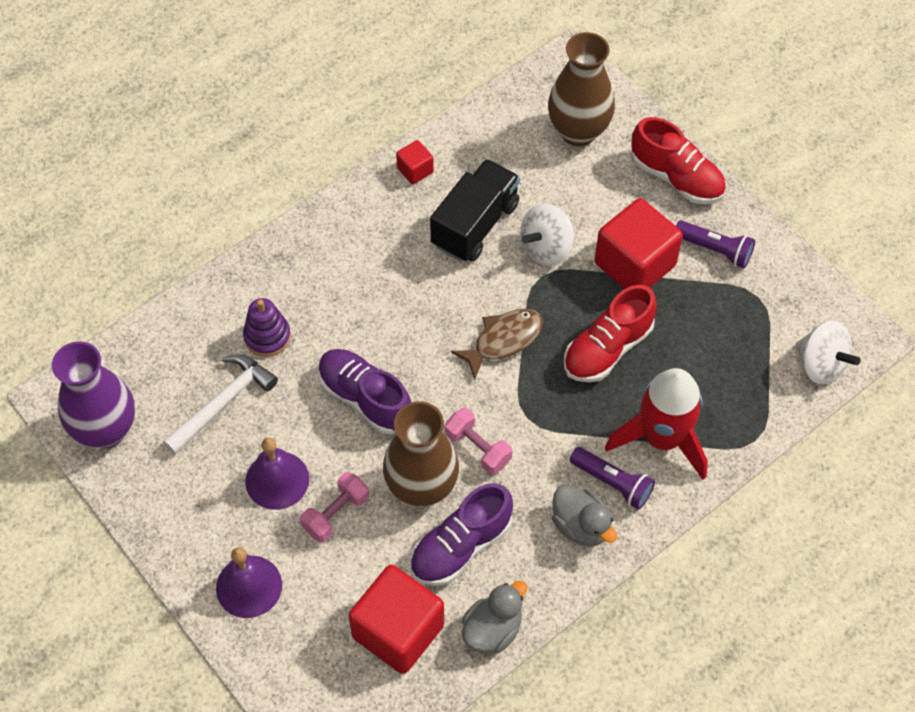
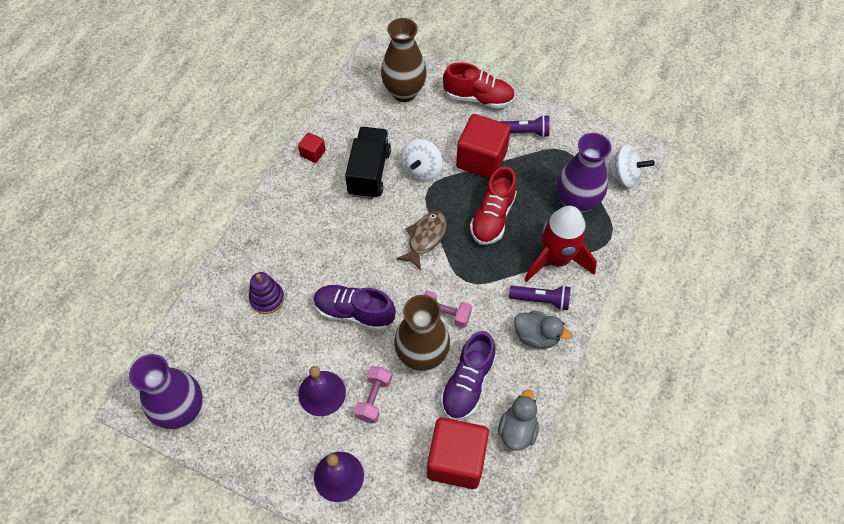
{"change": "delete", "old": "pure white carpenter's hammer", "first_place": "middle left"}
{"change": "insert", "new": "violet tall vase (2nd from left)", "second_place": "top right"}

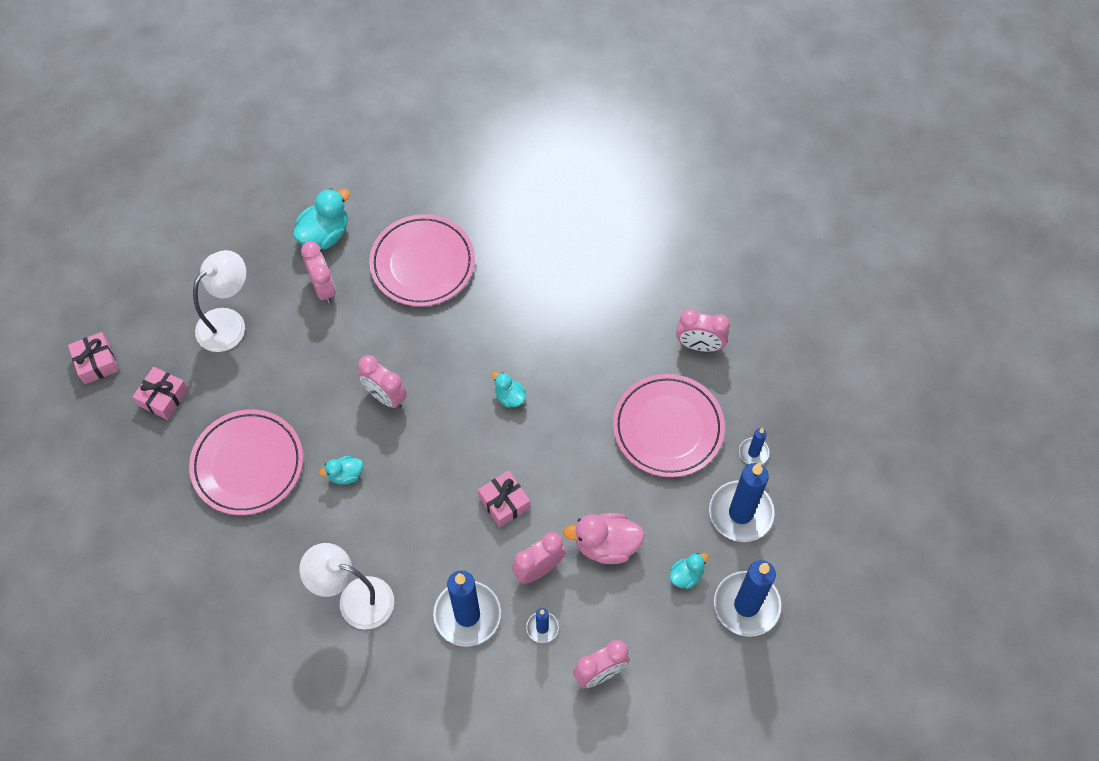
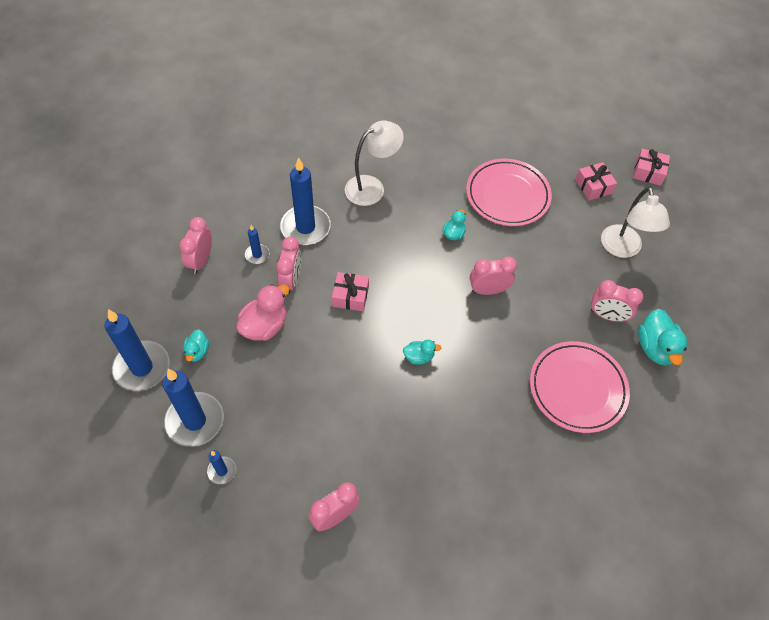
{"change": "delete", "old": "rosy flat dish (3rd from left)", "first_place": "centre"}

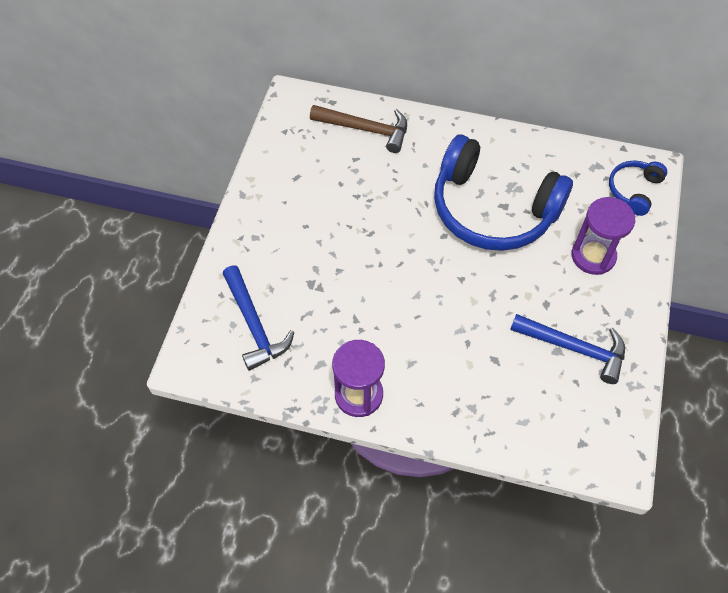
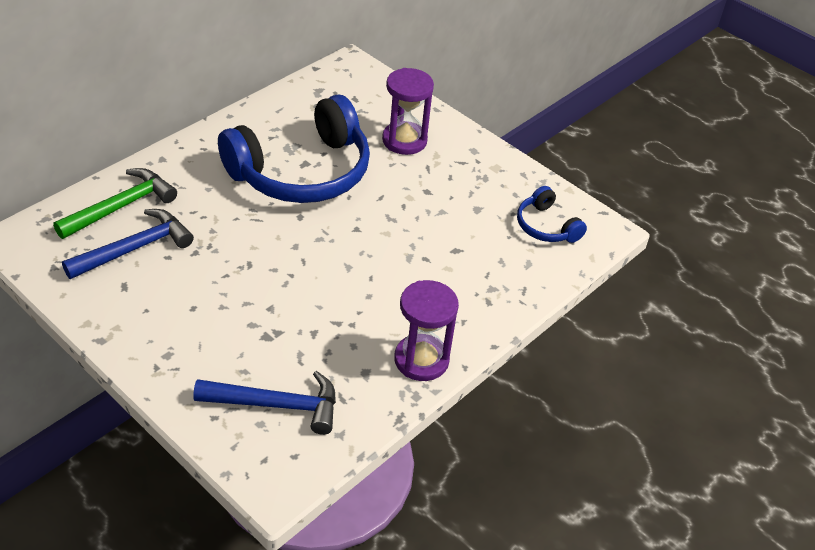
{"change": "move", "old": "blue carpenter's hammer (2nd from left in the first image)", "new": "blue carpenter's hammer (1st from left)", "first_place": "middle right", "second_place": "middle left"}
{"change": "move", "old": "blue over-ear headphones (2nd from left)", "first_place": "top right", "second_place": "middle right"}
{"change": "recolor", "old": "russet carpenter's hammer", "new": "emerald carpenter's hammer", "first_place": "top centre", "second_place": "middle left"}

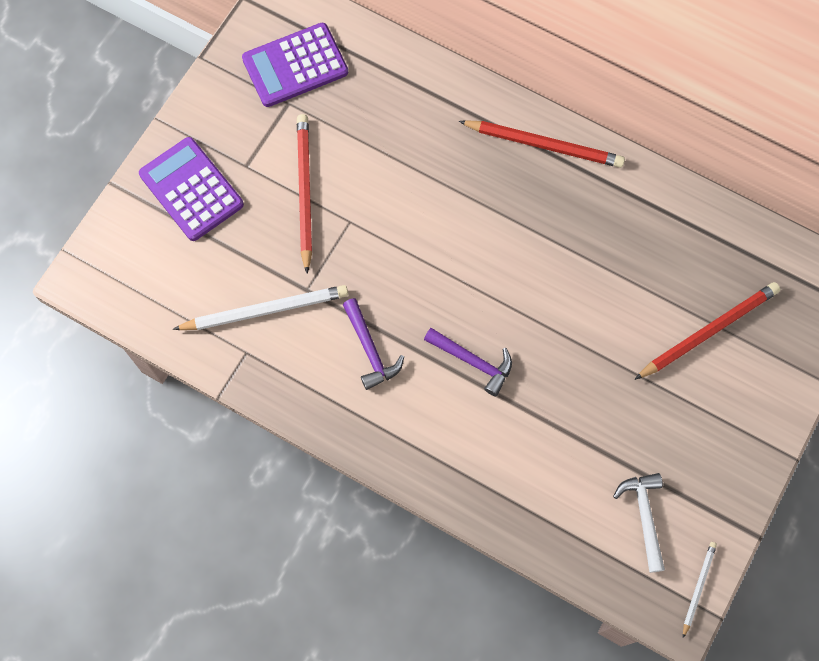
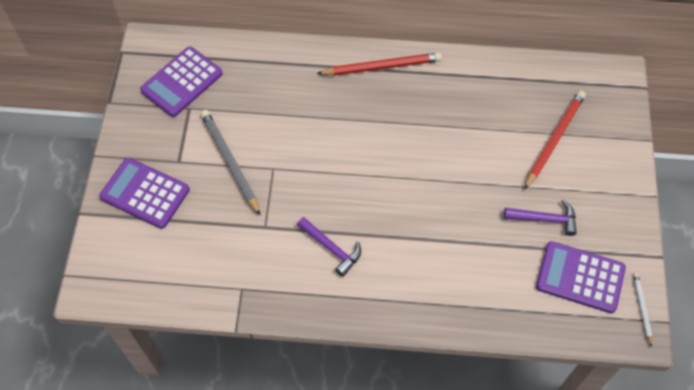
{"change": "delete", "old": "pure white pencil (1st from left)", "first_place": "middle left"}
{"change": "move", "old": "violet carpenter's hammer (2nd from left)", "first_place": "centre", "second_place": "middle right"}
{"change": "replace", "old": "pure white carpenter's hammer", "new": "violet calculator (3rd from left)", "first_place": "bottom right", "second_place": "bottom right"}
{"change": "recolor", "old": "scarlet pencil (1st from left)", "new": "ash-grey pencil", "first_place": "top centre", "second_place": "middle left"}

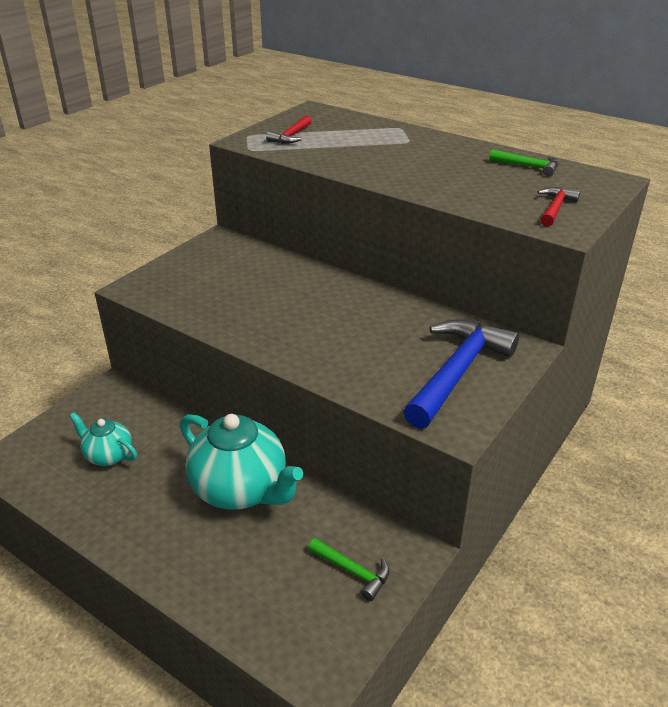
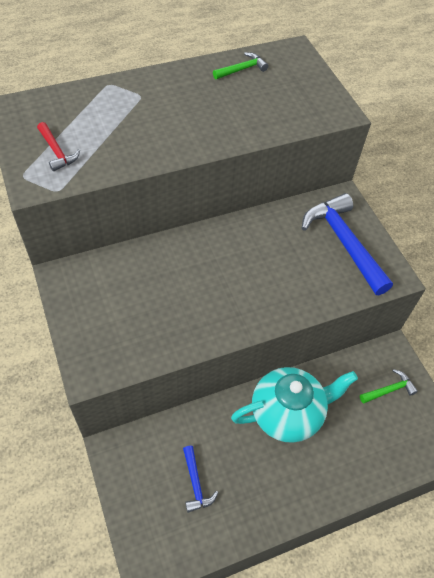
{"change": "delete", "old": "scarlet carpenter's hammer (2nd from left)", "first_place": "top right"}
{"change": "replace", "old": "teal teapot (1st from left)", "new": "blue carpenter's hammer (1st from left)", "first_place": "middle left", "second_place": "bottom centre"}

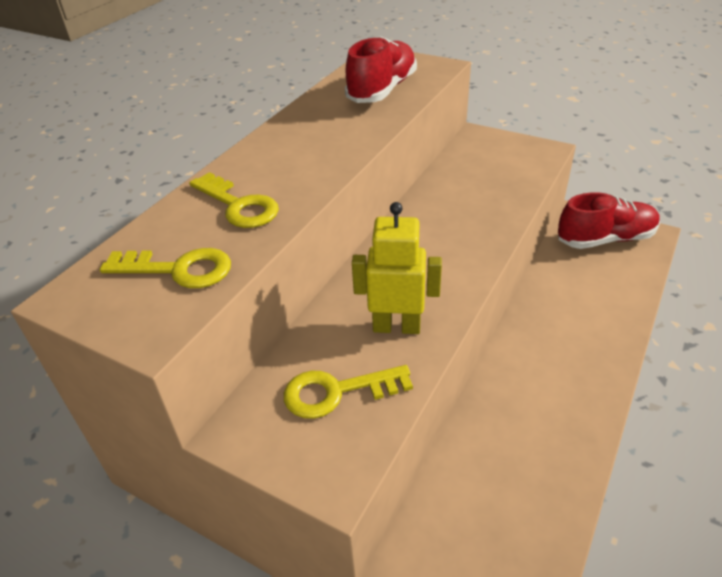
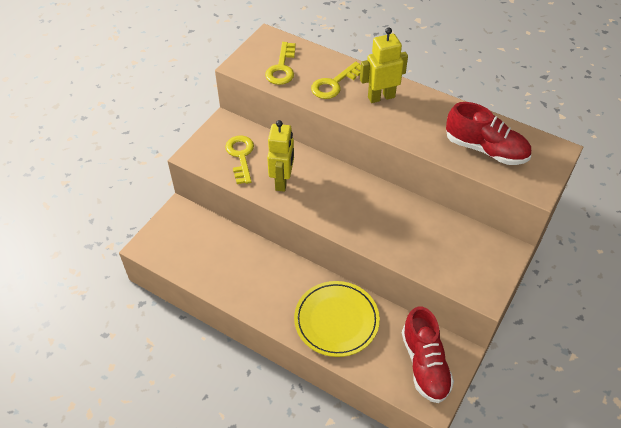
{"change": "insert", "new": "golden flat dish", "second_place": "bottom centre"}
{"change": "insert", "new": "golden robot (2nd from left)", "second_place": "top centre"}

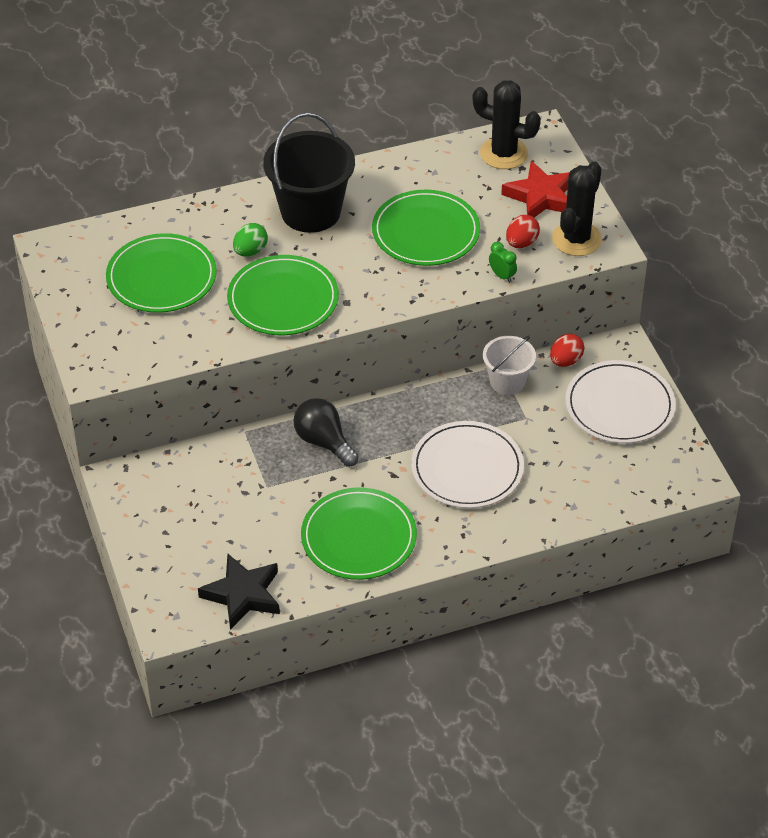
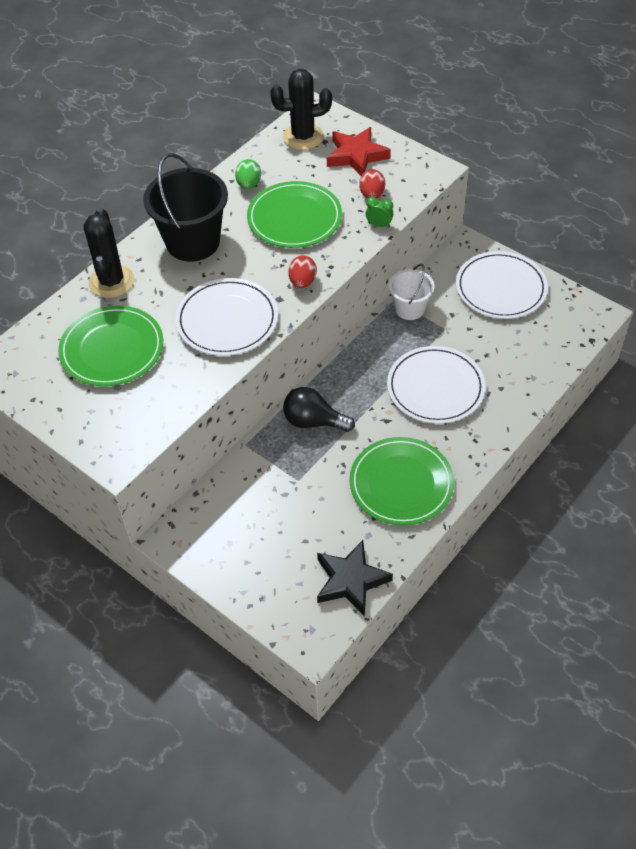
{"change": "move", "old": "emerald toy egg", "first_place": "top left", "second_place": "top centre"}
{"change": "move", "old": "scarlet toy egg (2nd from left in the first image)", "new": "scarlet toy egg (1st from left)", "first_place": "middle right", "second_place": "top centre"}
{"change": "move", "old": "ebony saguaro cactus (2nd from left in the first image)", "new": "ebony saguaro cactus (1st from left)", "first_place": "top right", "second_place": "top left"}
{"change": "recolor", "old": "emerald flat dish (2nd from left)", "new": "pure white flat dish (1st from left)", "first_place": "centre", "second_place": "centre"}

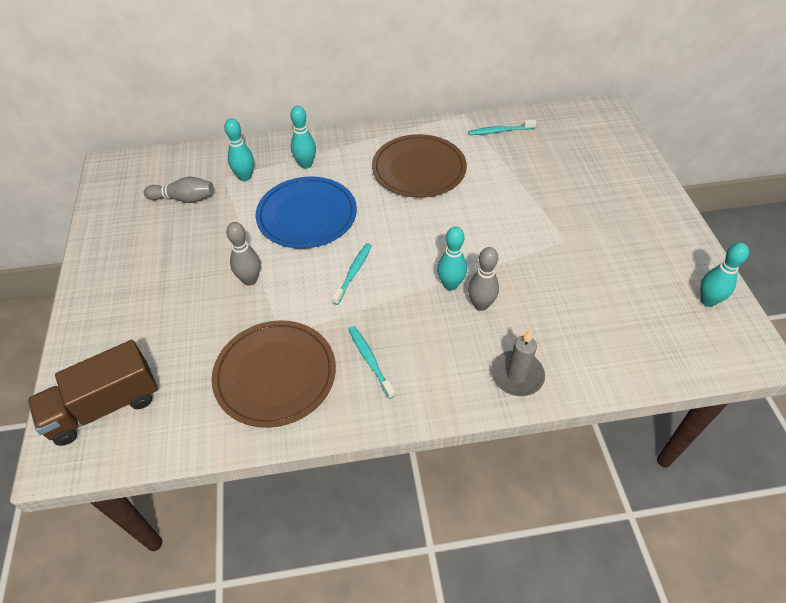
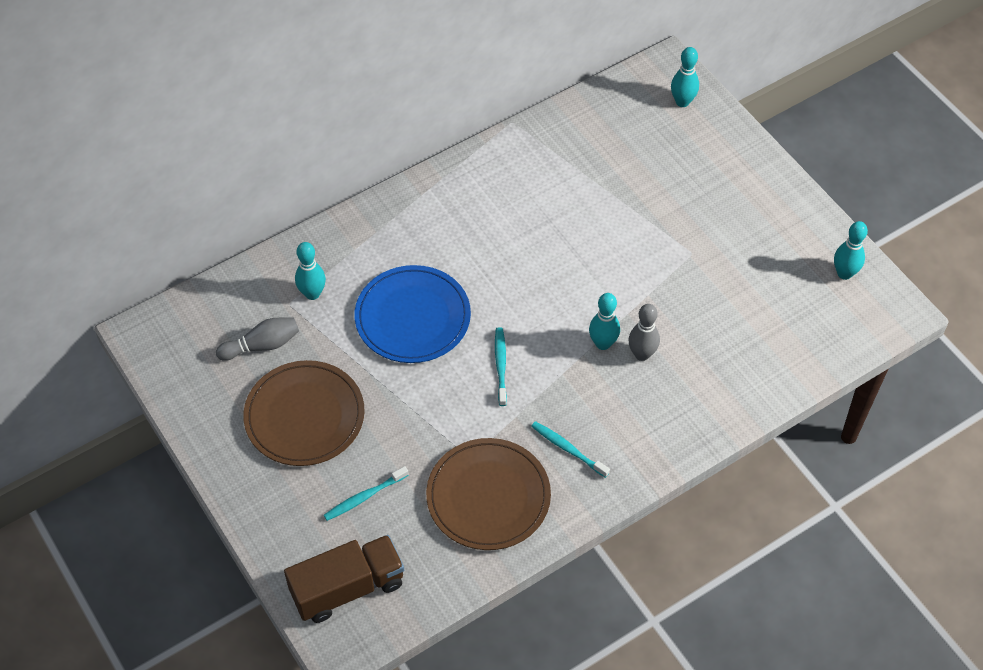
{"change": "delete", "old": "ash-grey tenpin (2nd from left)", "first_place": "middle left"}
{"change": "delete", "old": "ash-grey candle", "first_place": "centre"}
{"change": "move", "old": "teal tenpin (2nd from left in the first image)", "new": "teal tenpin (3rd from left)", "first_place": "top centre", "second_place": "top right"}
{"change": "move", "old": "russet flat dish (2nd from left in the first image)", "new": "russet flat dish (1st from left)", "first_place": "top centre", "second_place": "middle left"}
{"change": "move", "old": "teal toothbrush (3rd from left in the first image)", "new": "teal toothbrush (1st from left)", "first_place": "top centre", "second_place": "bottom centre"}
{"change": "rotate", "old": "russet toy truck", "first_place": "middle left", "second_place": "bottom centre", "degrees": -150}

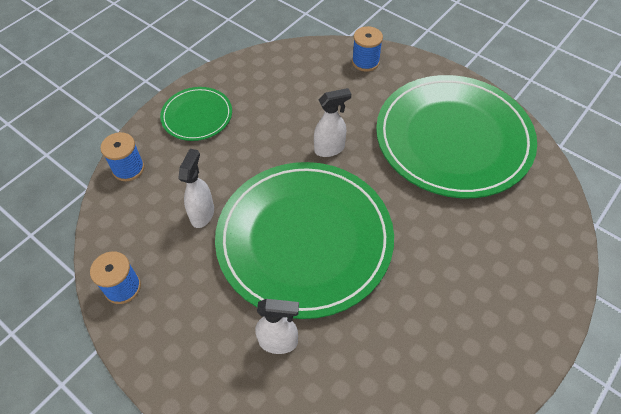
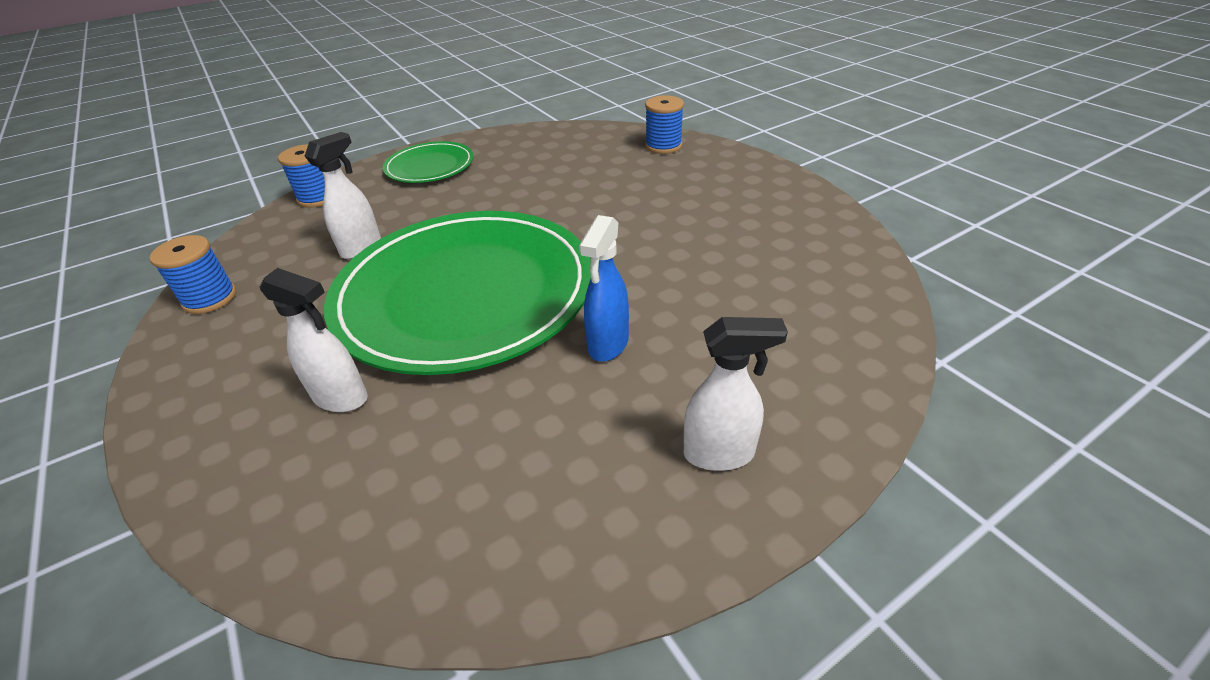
{"change": "delete", "old": "emerald flat dish (3rd from left)", "first_place": "top right"}
{"change": "insert", "new": "blue spray bottle", "second_place": "centre"}
{"change": "move", "old": "pure white spray bottle (3rd from left)", "first_place": "top centre", "second_place": "centre"}

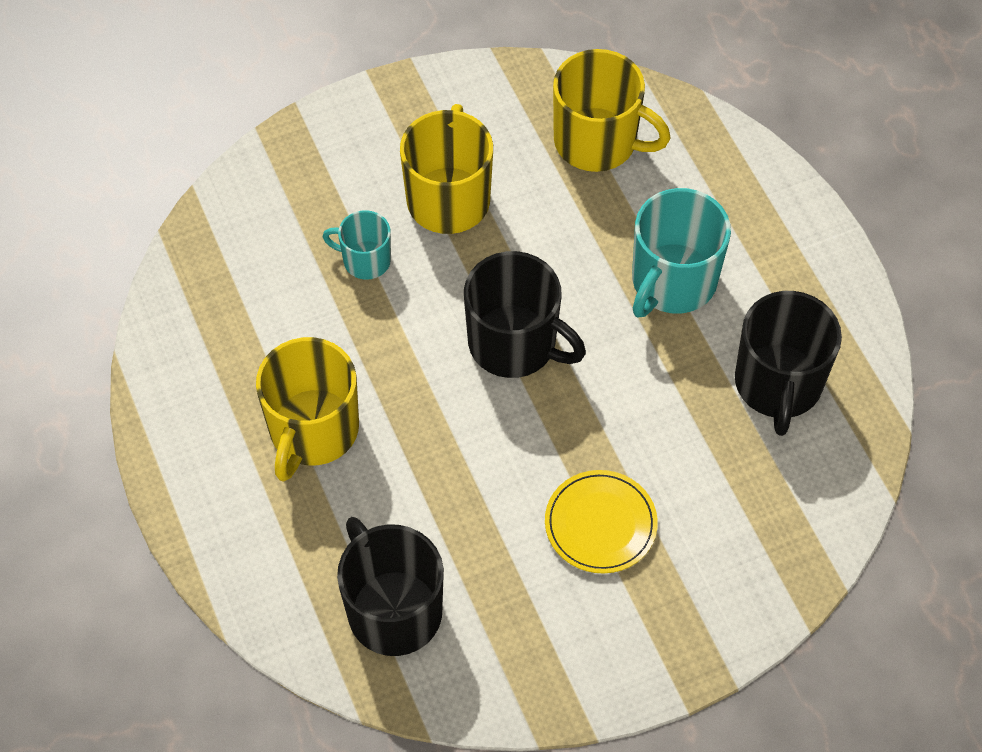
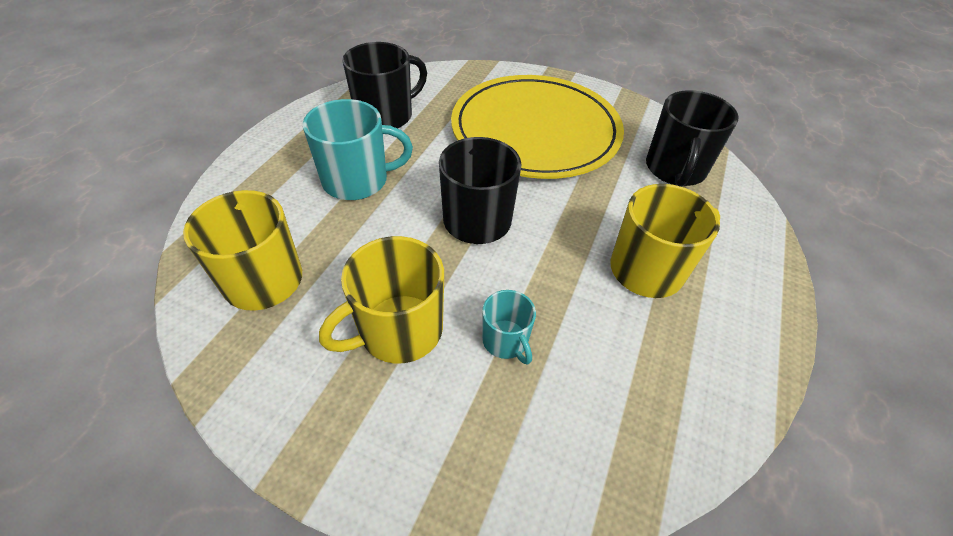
{"change": "resize", "old": "golden flat dish", "first_place": "bottom centre", "second_place": "top centre", "factor": 2.43}

